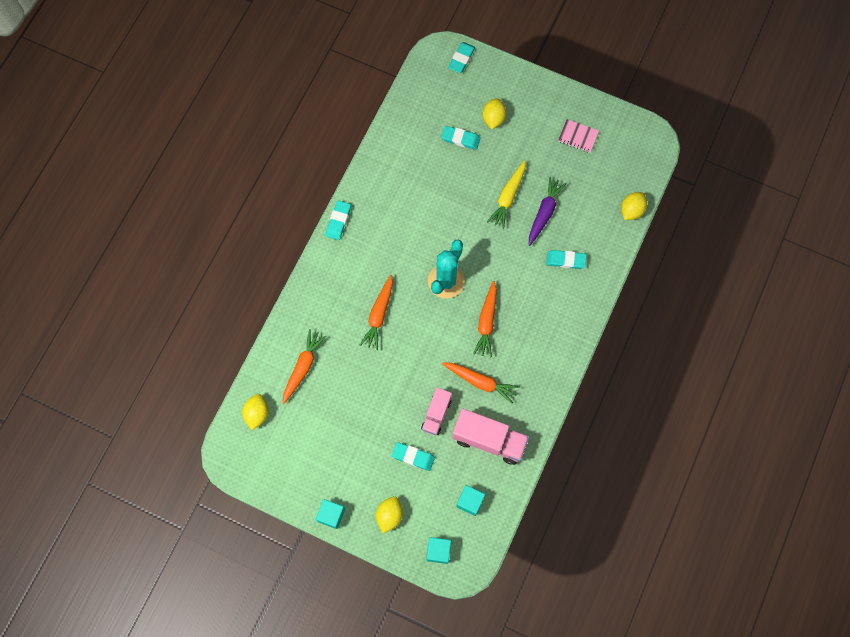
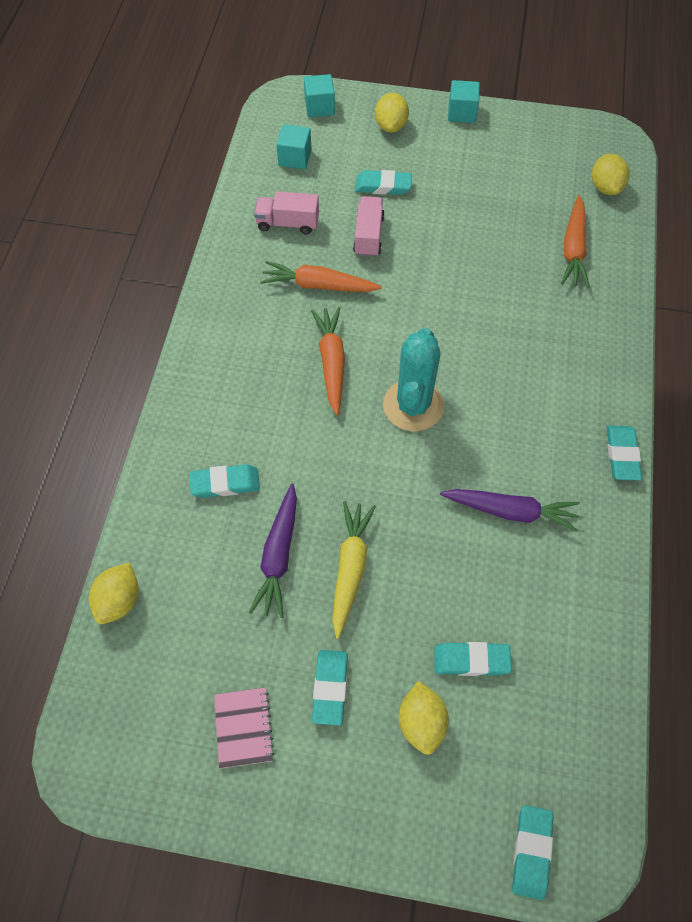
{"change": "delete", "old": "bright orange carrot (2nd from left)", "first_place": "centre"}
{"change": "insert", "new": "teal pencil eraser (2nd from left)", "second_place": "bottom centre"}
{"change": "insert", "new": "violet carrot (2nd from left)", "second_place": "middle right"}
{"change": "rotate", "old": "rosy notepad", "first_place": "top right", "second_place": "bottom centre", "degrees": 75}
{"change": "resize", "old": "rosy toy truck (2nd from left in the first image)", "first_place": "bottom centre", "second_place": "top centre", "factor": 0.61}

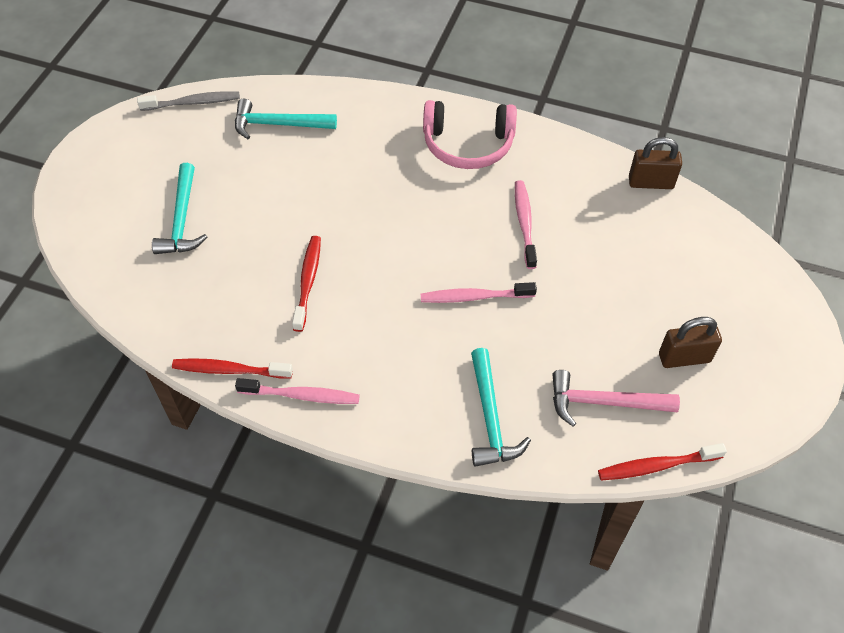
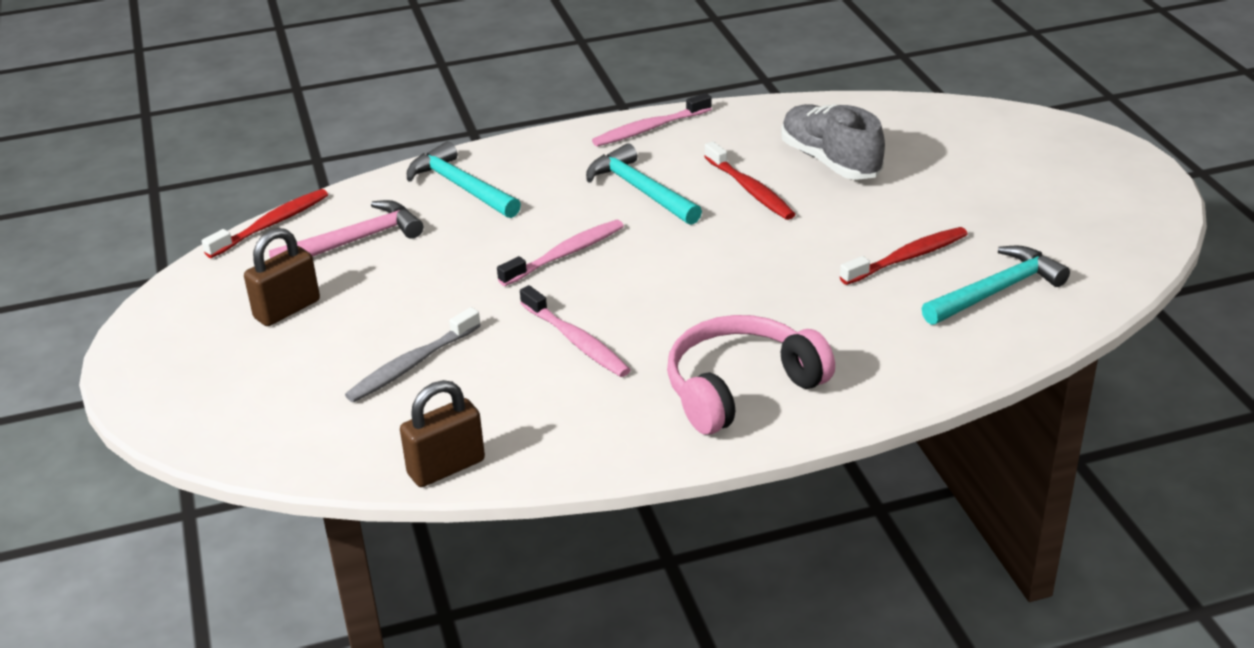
{"change": "insert", "new": "ash-grey shoe", "second_place": "top centre"}
{"change": "move", "old": "ash-grey toothbrush", "first_place": "top left", "second_place": "middle left"}
{"change": "move", "old": "teal carpenter's hammer (1st from left in the first image)", "new": "teal carpenter's hammer (2nd from left)", "first_place": "top left", "second_place": "top centre"}
{"change": "move", "old": "scarlet toothbrush (1st from left in the first image)", "new": "scarlet toothbrush (3rd from left)", "first_place": "middle left", "second_place": "middle right"}

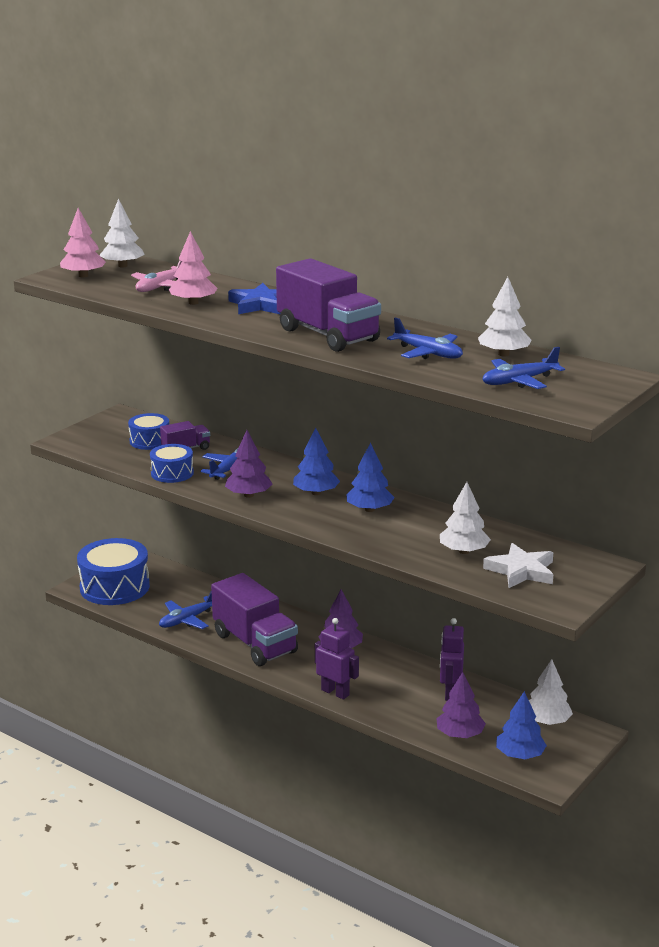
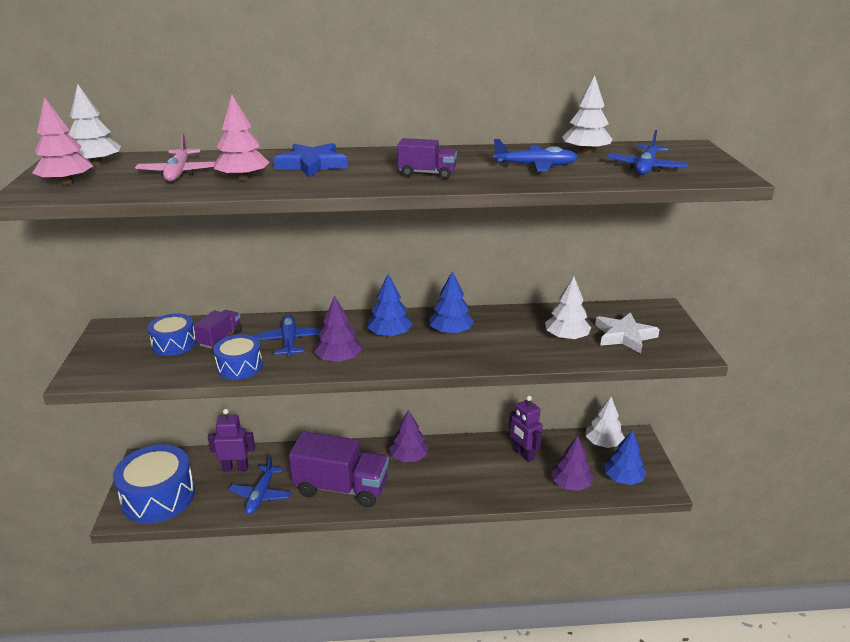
{"change": "move", "old": "violet robot (1st from left)", "first_place": "bottom centre", "second_place": "bottom left"}
{"change": "resize", "old": "violet toy truck (3rd from left)", "first_place": "top centre", "second_place": "top centre", "factor": 0.48}

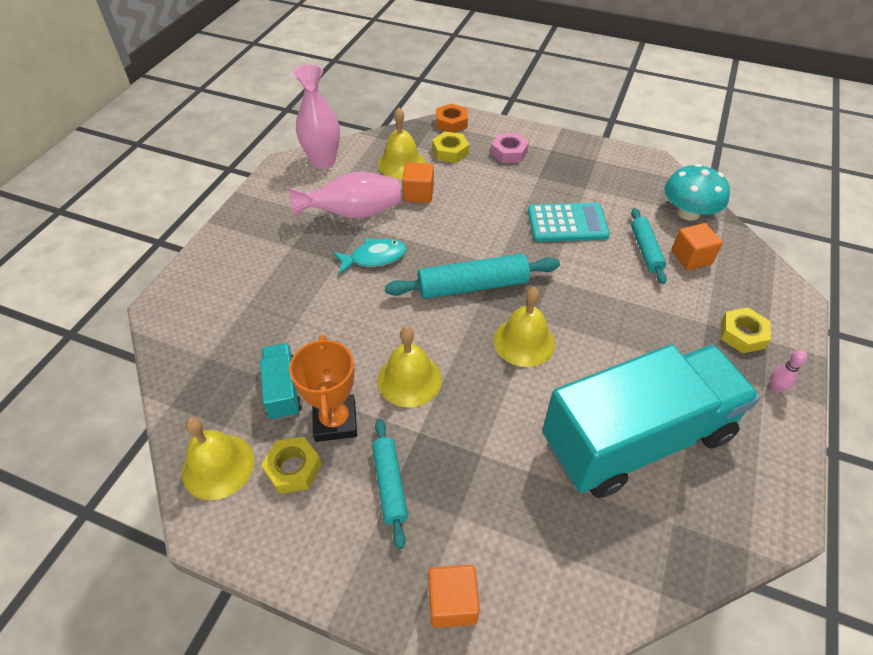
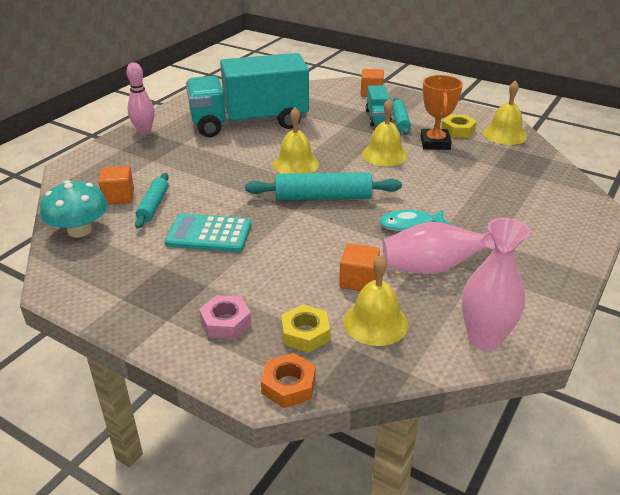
{"change": "delete", "old": "golden hex nut (3rd from left)", "first_place": "middle right"}
{"change": "move", "old": "teal toy truck (1st from left in the first image)", "new": "teal toy truck (2nd from left)", "first_place": "middle left", "second_place": "top centre"}
{"change": "resize", "old": "rosy tenpin", "first_place": "middle right", "second_place": "top left", "factor": 1.77}

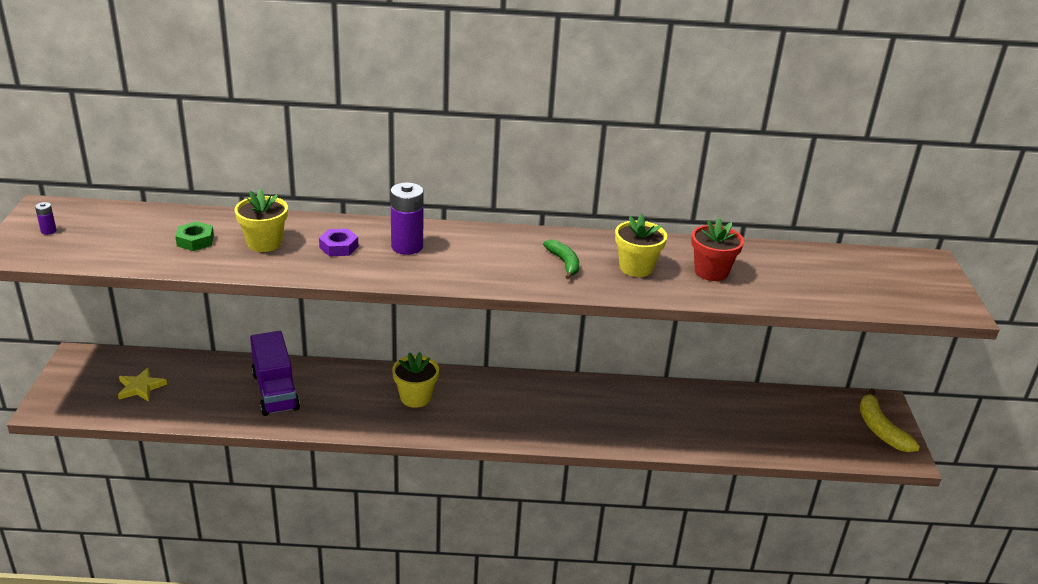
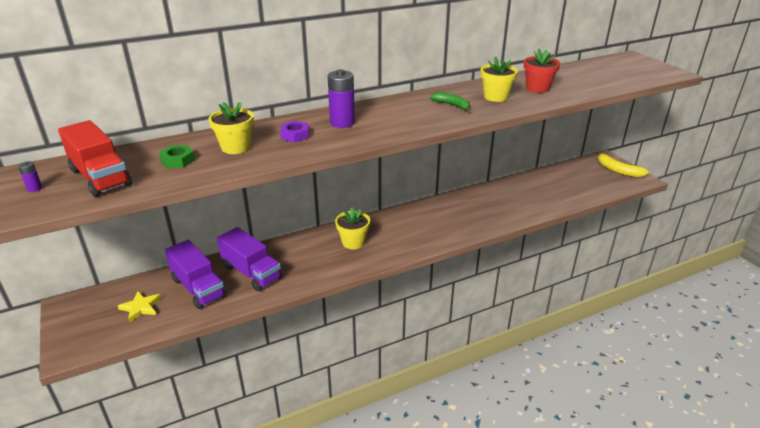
{"change": "insert", "new": "scarlet toy truck", "second_place": "middle left"}
{"change": "insert", "new": "violet toy truck (1st from left)", "second_place": "middle left"}

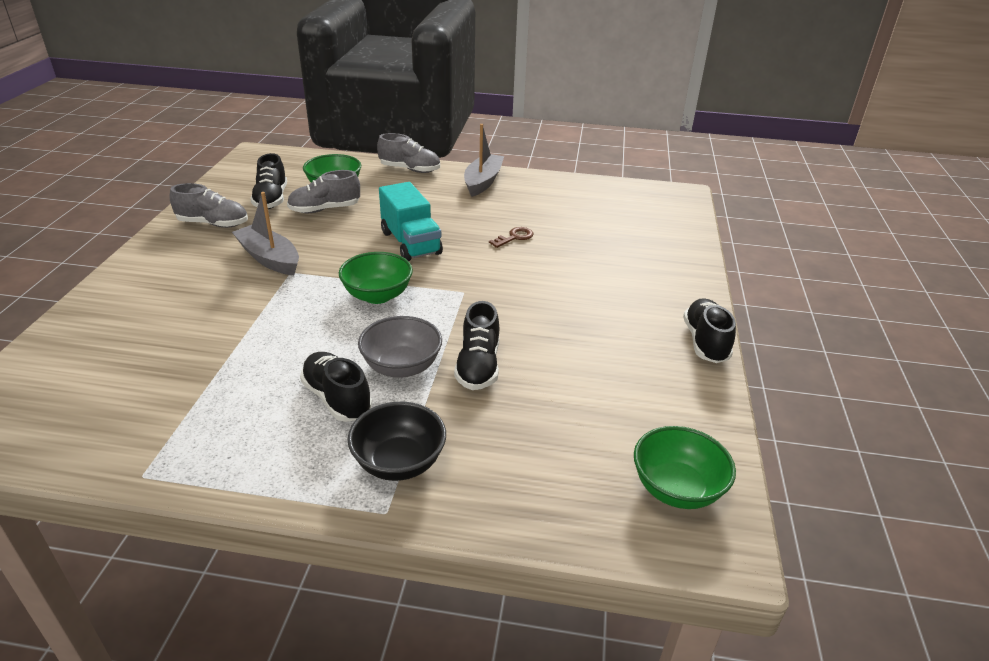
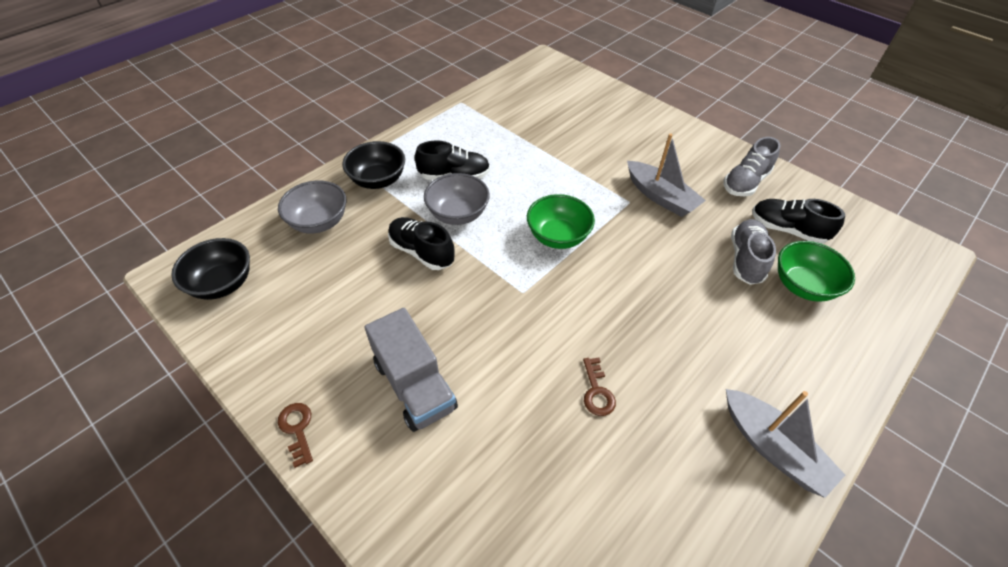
{"change": "delete", "old": "ash-grey shoe (3rd from left)", "first_place": "top centre"}
{"change": "delete", "old": "teal toy truck", "first_place": "centre"}
{"change": "insert", "new": "ash-grey bowl (1st from left)", "second_place": "middle left"}
{"change": "insert", "new": "ash-grey toy truck", "second_place": "centre"}
{"change": "replace", "old": "ebony shoe (4th from left)", "new": "russet door key (1st from left)", "first_place": "middle right", "second_place": "bottom left"}
{"change": "recolor", "old": "emerald bowl (3rd from left)", "new": "ebony bowl (1st from left)", "first_place": "bottom right", "second_place": "middle left"}
{"change": "rotate", "old": "ash-grey toy boat (1st from left)", "first_place": "middle left", "second_place": "top centre", "degrees": 60}

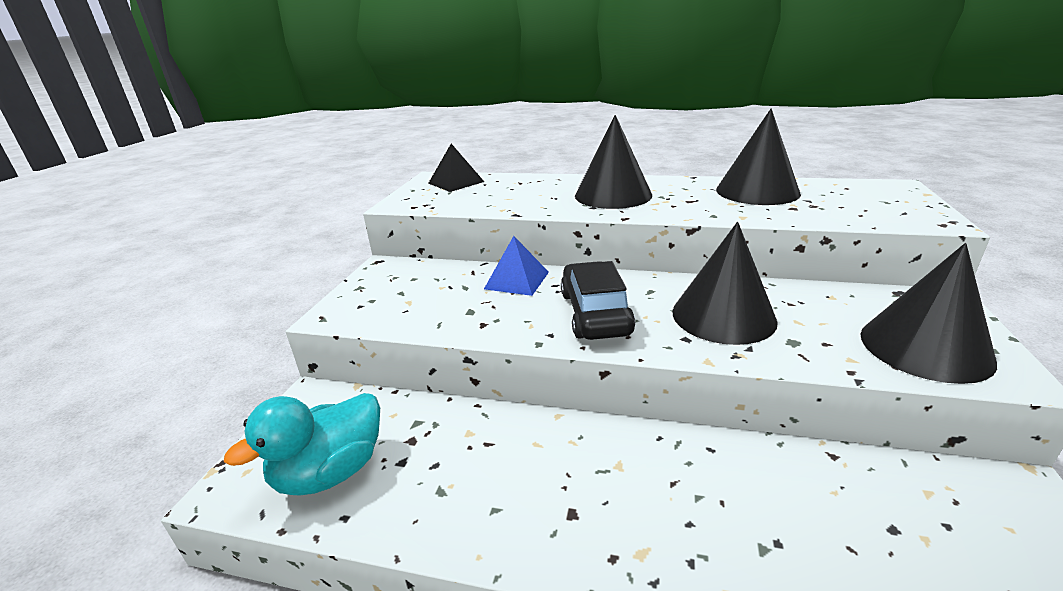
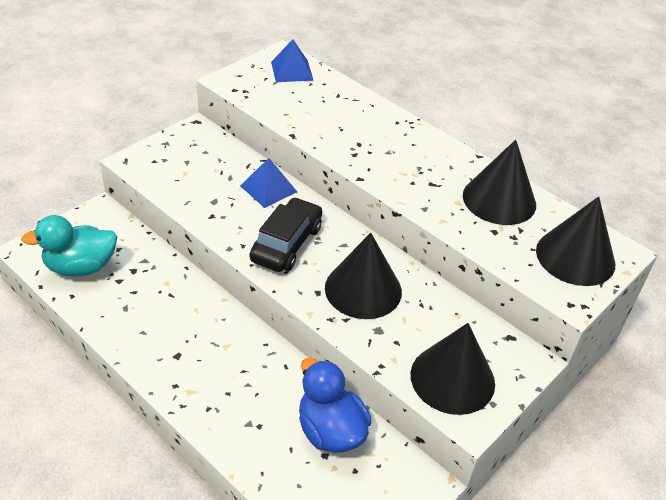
{"change": "insert", "new": "blue duck", "second_place": "bottom centre"}
{"change": "move", "old": "ebony cone (1st from left in the first image)", "new": "ebony cone (4th from left)", "first_place": "top centre", "second_place": "middle right"}
{"change": "recolor", "old": "ebony solid pyramid", "new": "blue solid pyramid (2nd from left)", "first_place": "top centre", "second_place": "top centre"}

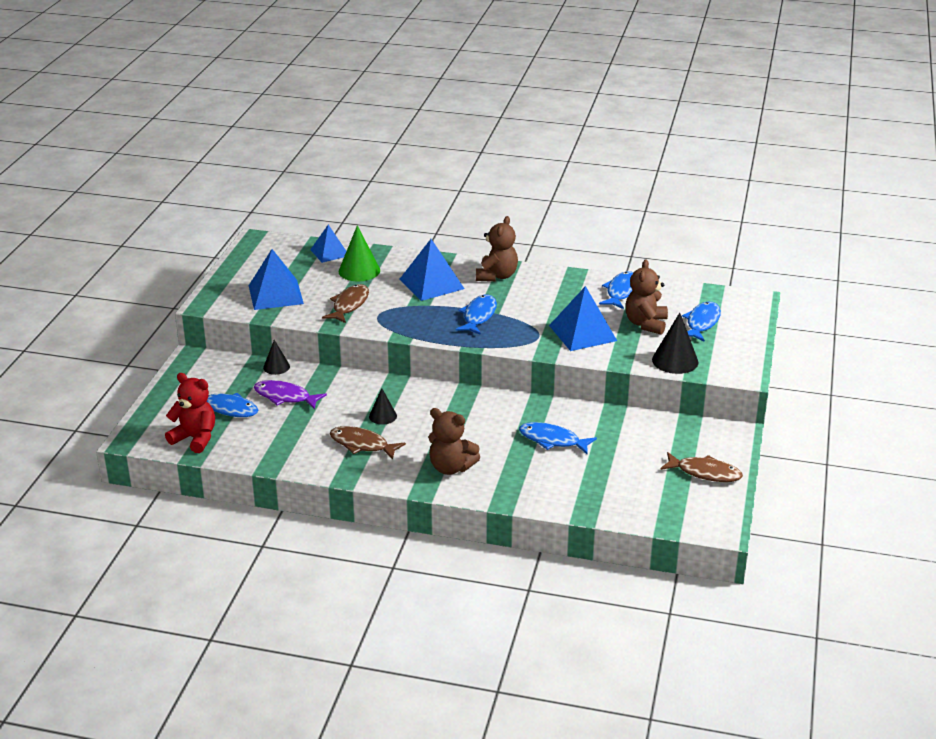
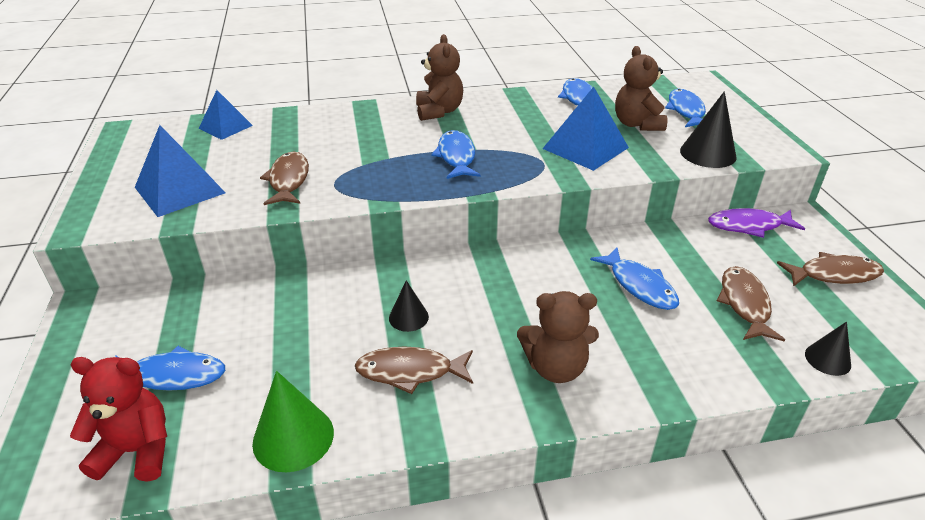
{"change": "delete", "old": "blue solid pyramid (3rd from left)", "first_place": "centre"}
{"change": "insert", "new": "russet fish figure (3rd from left)", "second_place": "middle right"}
{"change": "move", "old": "violet fish figure", "first_place": "middle left", "second_place": "middle right"}
{"change": "move", "old": "ebony cone (1st from left in the first image)", "new": "ebony cone (3rd from left)", "first_place": "middle left", "second_place": "bottom right"}
{"change": "move", "old": "emerald cone", "first_place": "centre", "second_place": "bottom left"}
{"change": "rotate", "old": "blue fish figure (3rd from left in the first image)", "first_place": "centre", "second_place": "middle right", "degrees": -120}

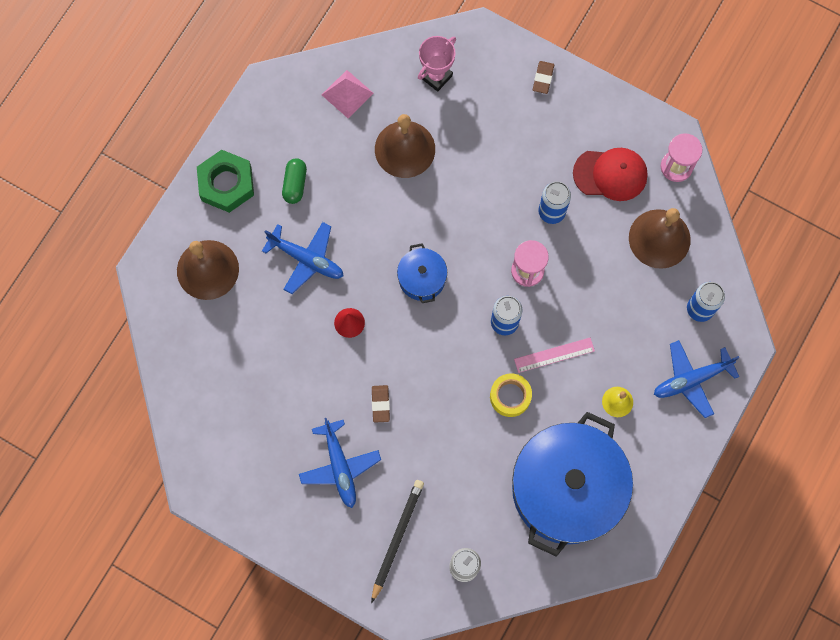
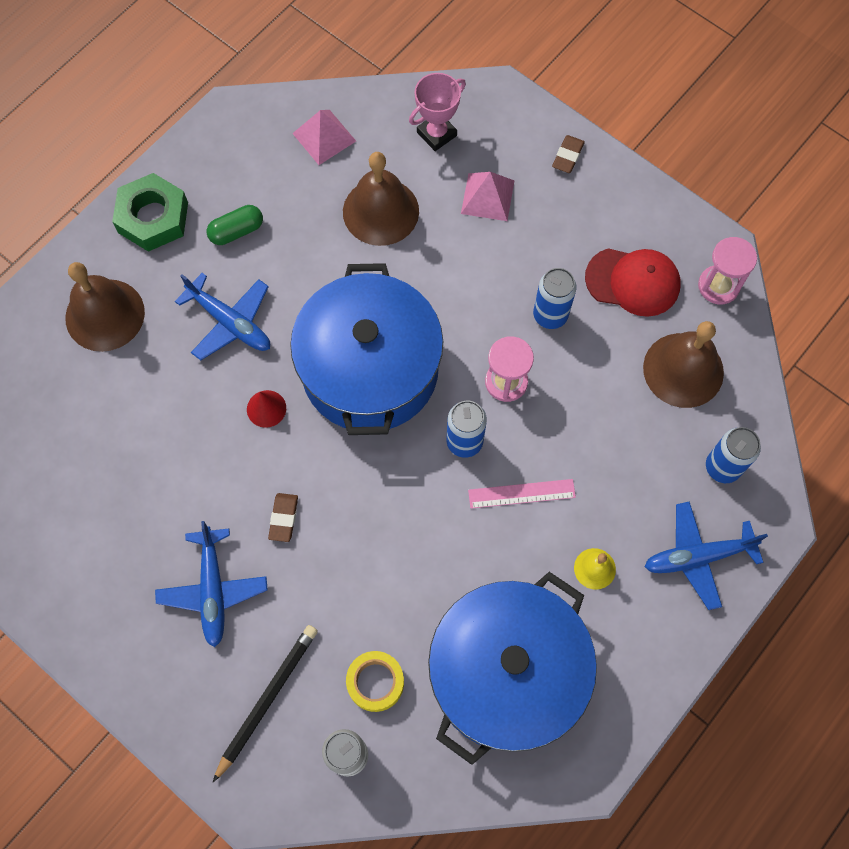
{"change": "insert", "new": "rosy solid pyramid (2nd from left)", "second_place": "top centre"}
{"change": "move", "old": "golden roll of tape", "first_place": "centre", "second_place": "bottom centre"}
{"change": "rotate", "old": "emerald capsule", "first_place": "top centre", "second_place": "top left", "degrees": 45}
{"change": "resize", "old": "blue cooking pot (1st from left)", "first_place": "centre", "second_place": "centre", "factor": 2.26}

